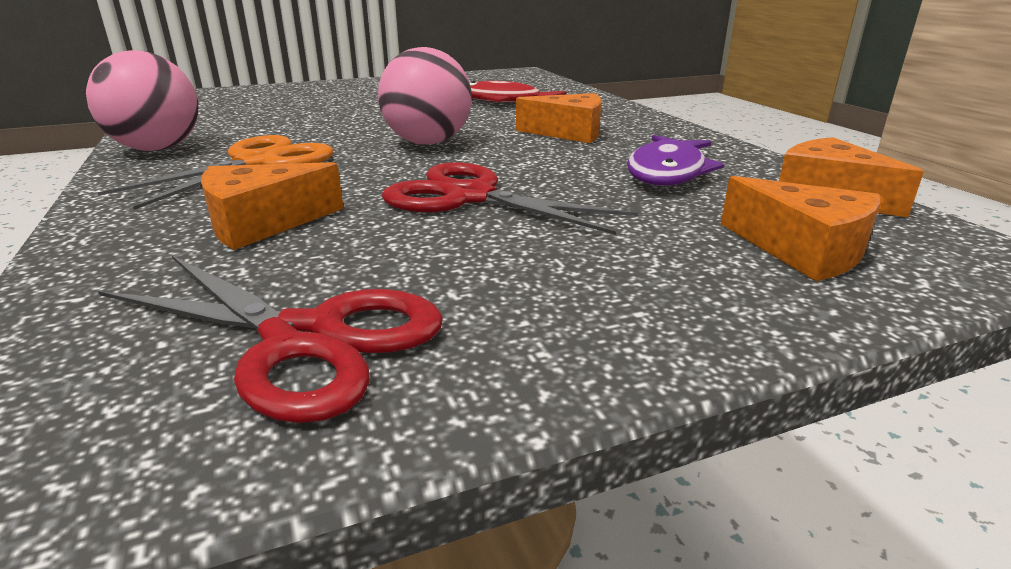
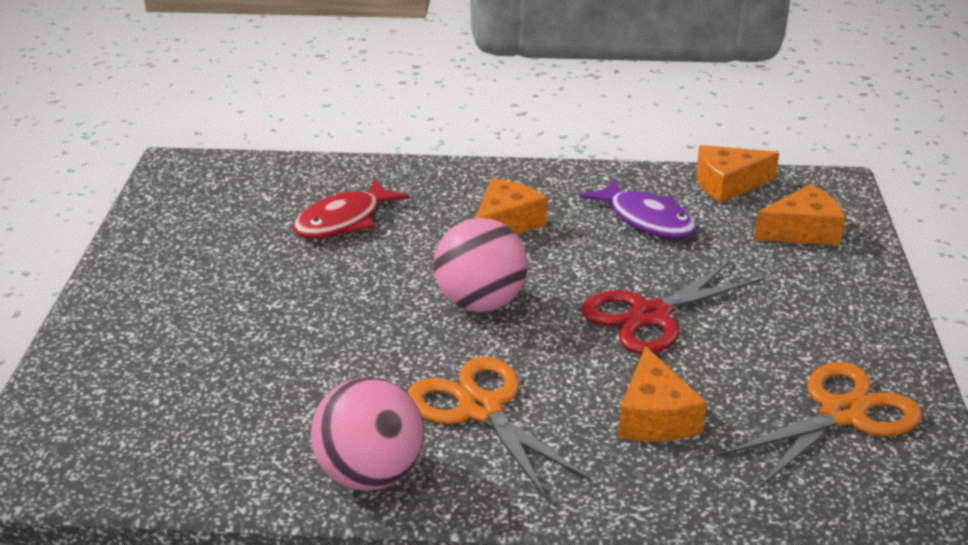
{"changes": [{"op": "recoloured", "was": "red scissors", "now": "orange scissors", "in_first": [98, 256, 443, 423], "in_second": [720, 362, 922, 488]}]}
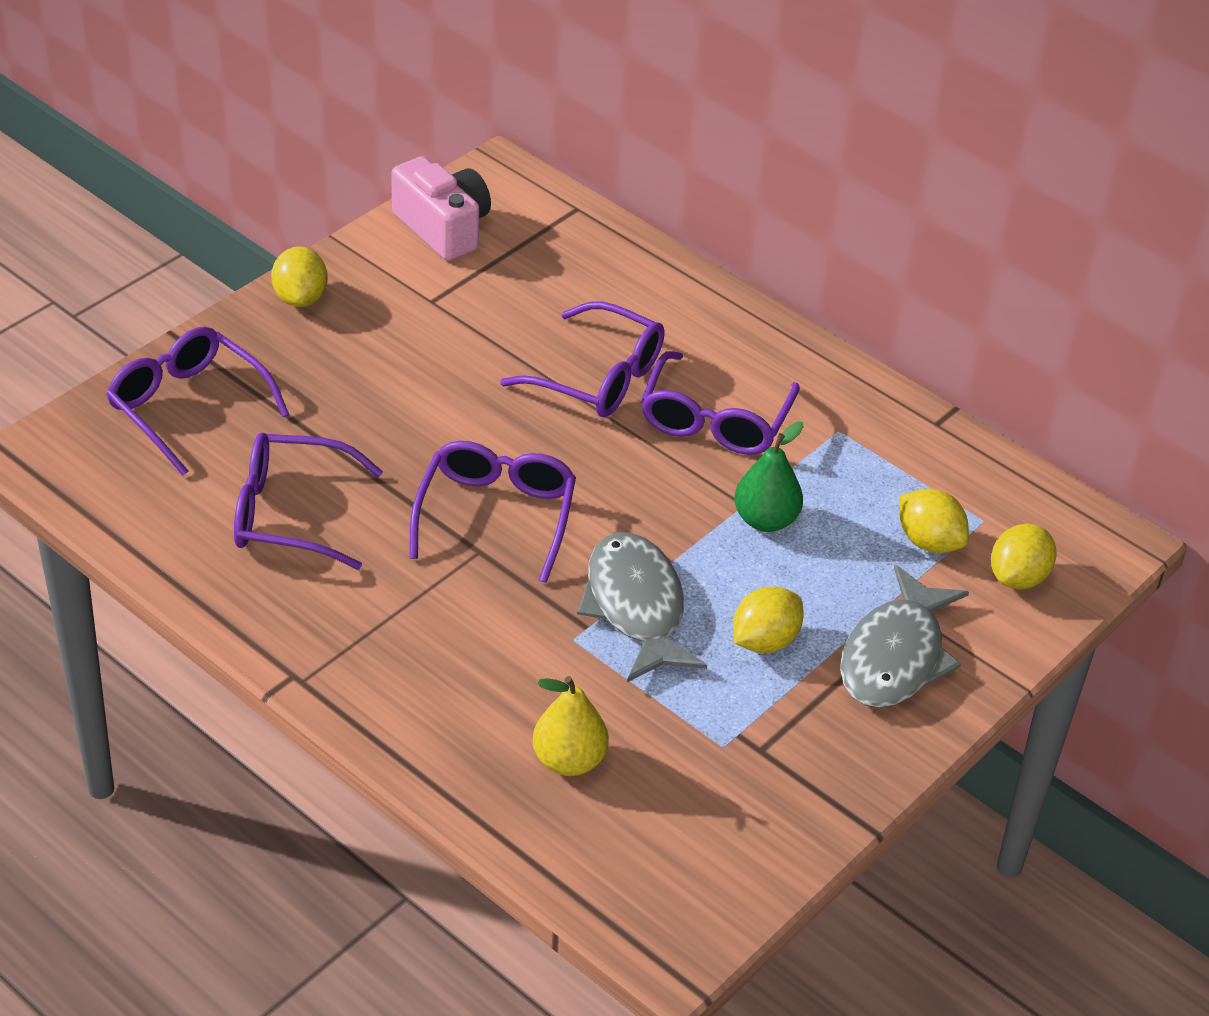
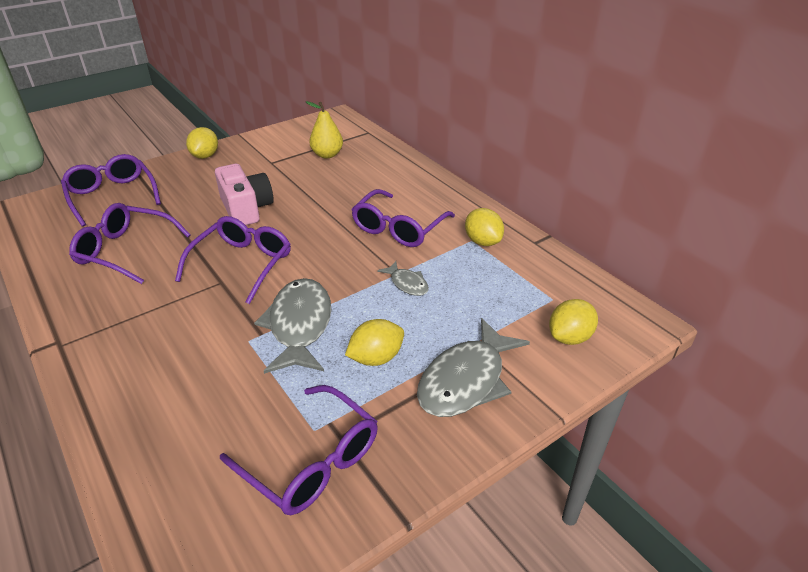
{"changes": [{"op": "moved", "was": "pink camera", "in_first": [391, 156, 491, 261], "in_second": [215, 164, 274, 225]}, {"op": "moved", "was": "purple glasses", "in_first": [500, 301, 665, 417], "in_second": [220, 385, 378, 515]}, {"op": "moved", "was": "yellow pear", "in_first": [533, 676, 609, 776], "in_second": [306, 101, 343, 158]}, {"op": "replaced", "was": "green pear", "now": "grey fish", "in_first": [734, 422, 804, 532], "in_second": [377, 261, 429, 296]}, {"op": "moved", "was": "yellow lemon", "in_first": [900, 488, 969, 553], "in_second": [465, 208, 504, 246]}]}
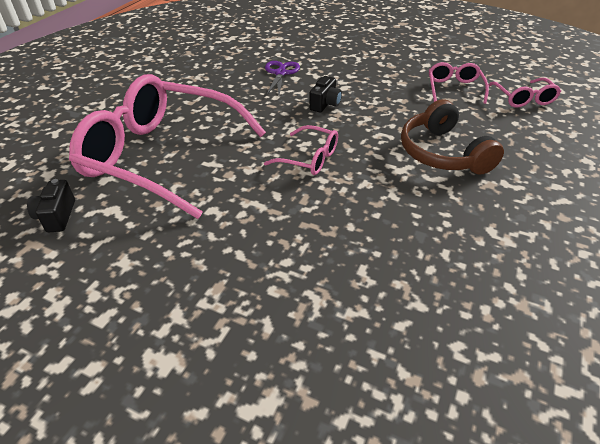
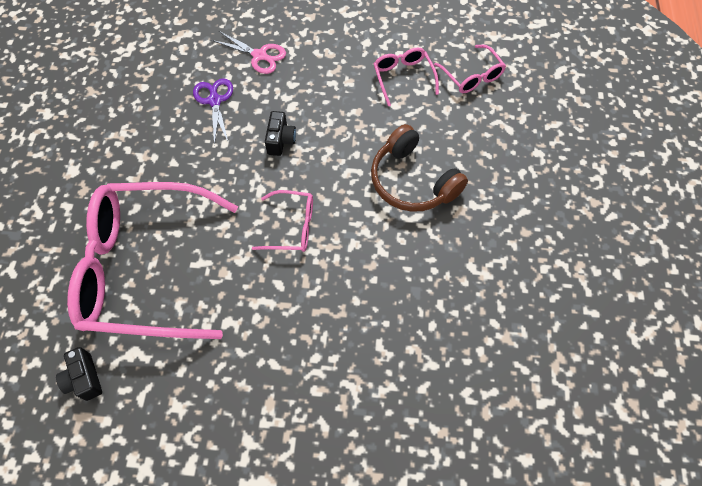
{"changes": [{"op": "added", "now": "pink scissors", "in_second": [212, 31, 286, 74]}]}
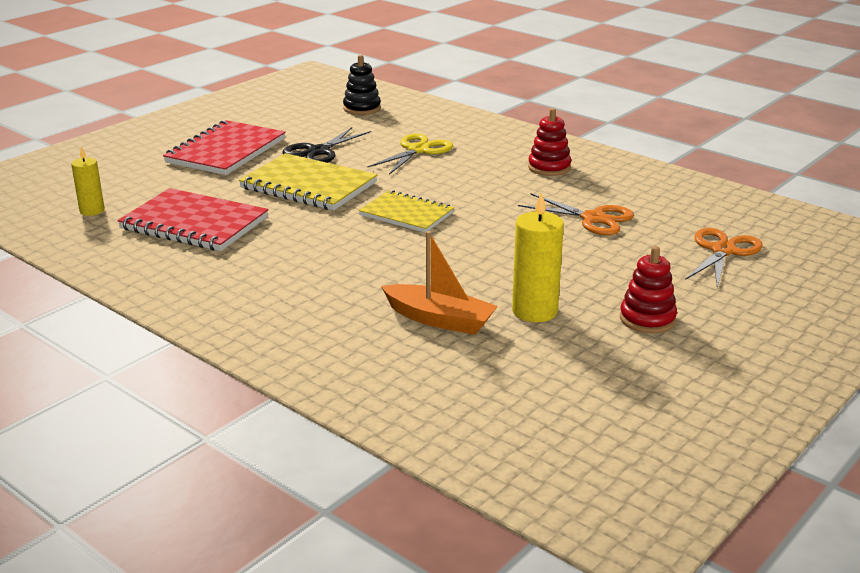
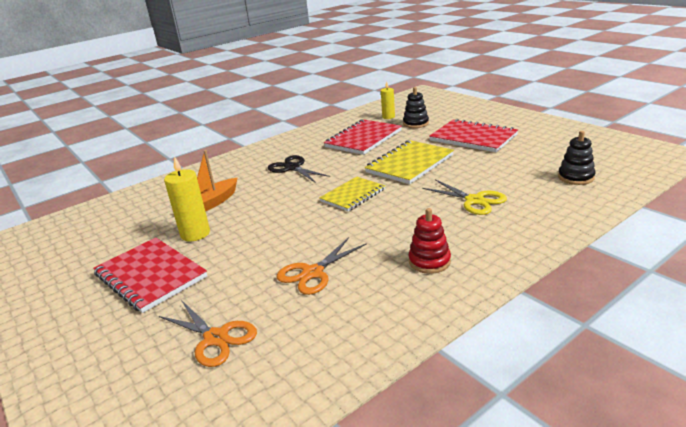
{"changes": [{"op": "moved", "was": "black scissors", "in_first": [282, 127, 371, 163], "in_second": [268, 155, 330, 183]}, {"op": "replaced", "was": "red stacking toy", "now": "red notebook", "in_first": [620, 246, 677, 333], "in_second": [93, 238, 207, 313]}, {"op": "added", "now": "black stacking toy", "in_second": [403, 87, 429, 128]}]}
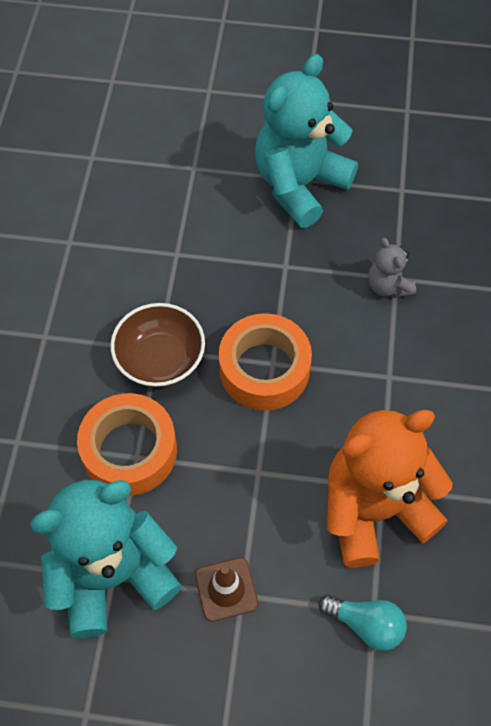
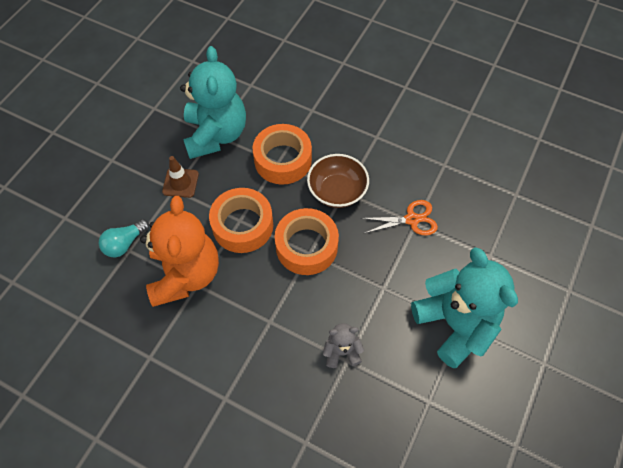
{"changes": [{"op": "added", "now": "orange tape", "in_second": [209, 188, 273, 253]}, {"op": "added", "now": "orange scissors", "in_second": [361, 200, 438, 236]}]}
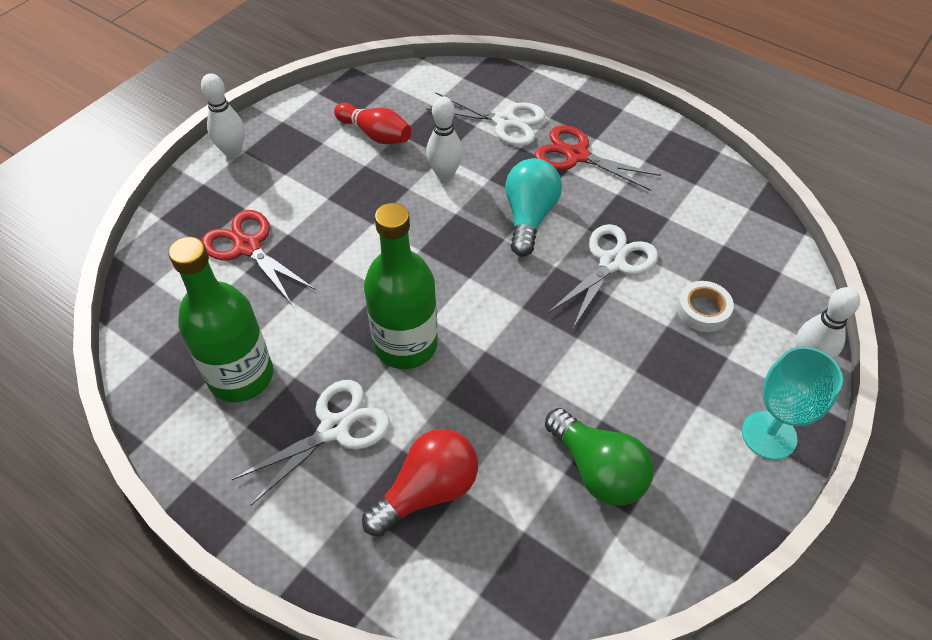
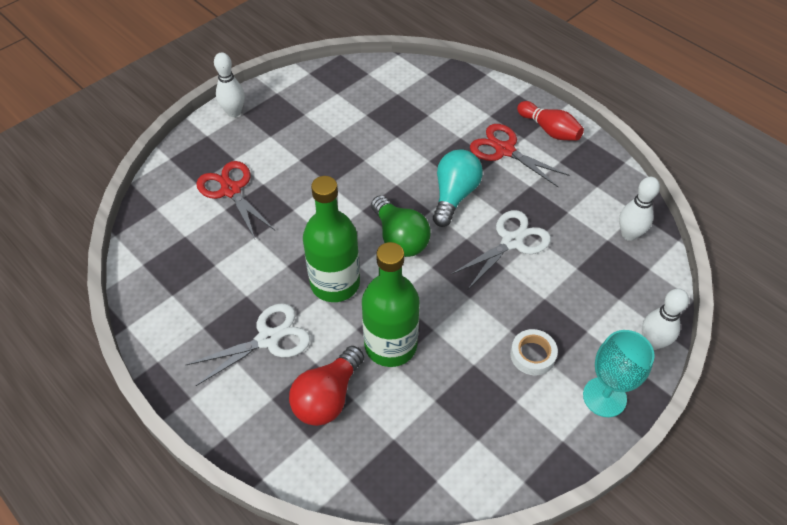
{"changes": [{"op": "moved", "was": "green bottle", "in_first": [169, 237, 273, 402], "in_second": [362, 242, 420, 367]}, {"op": "moved", "was": "red bowling pin", "in_first": [334, 103, 412, 144], "in_second": [517, 101, 584, 141]}, {"op": "turned", "was": "red light bulb", "in_first": [362, 429, 478, 537], "in_second": [289, 346, 364, 426], "clockwise": 150}, {"op": "removed", "was": "white scissors", "in_first": [426, 92, 546, 146]}, {"op": "moved", "was": "white bowling pin", "in_first": [426, 97, 463, 180], "in_second": [619, 177, 660, 241]}, {"op": "moved", "was": "green light bulb", "in_first": [545, 408, 654, 506], "in_second": [371, 195, 431, 257]}, {"op": "moved", "was": "white tape", "in_first": [677, 281, 734, 332], "in_second": [510, 329, 558, 375]}]}
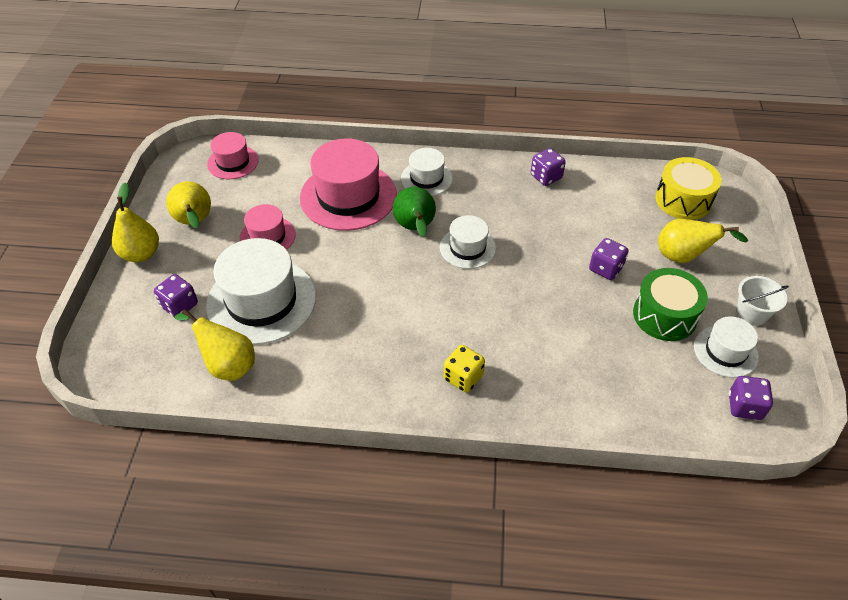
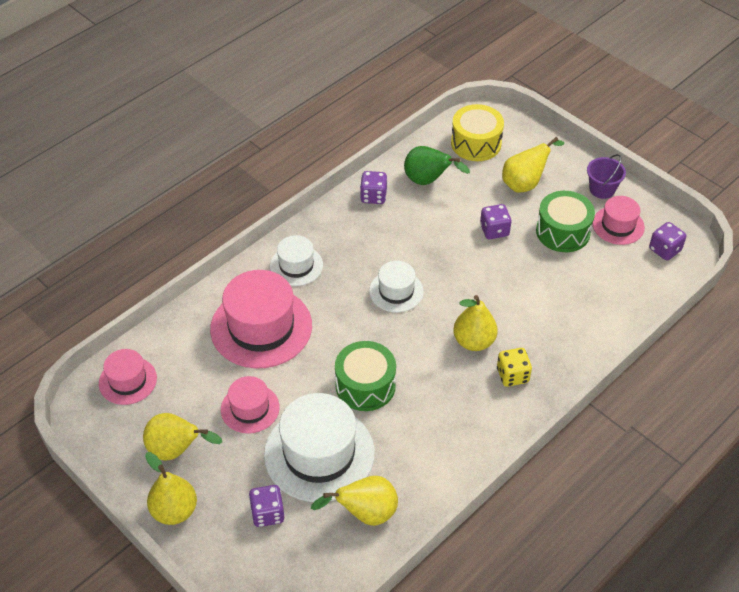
{"changes": [{"op": "moved", "was": "green pear", "in_first": [393, 187, 436, 237], "in_second": [404, 146, 470, 185]}, {"op": "recoloured", "was": "white hat", "now": "pink hat", "in_first": [694, 316, 759, 378], "in_second": [592, 196, 645, 245]}, {"op": "recoloured", "was": "white bucket", "now": "purple bucket", "in_first": [736, 276, 789, 326], "in_second": [587, 154, 626, 199]}, {"op": "added", "now": "green drum", "in_second": [335, 341, 396, 411]}, {"op": "added", "now": "yellow pear", "in_second": [453, 295, 498, 351]}]}
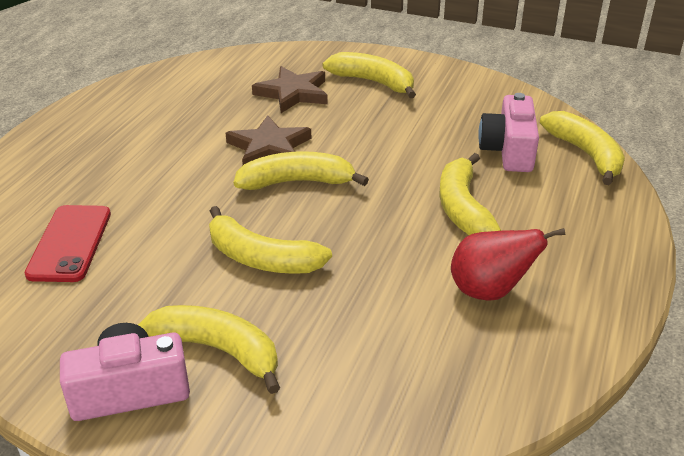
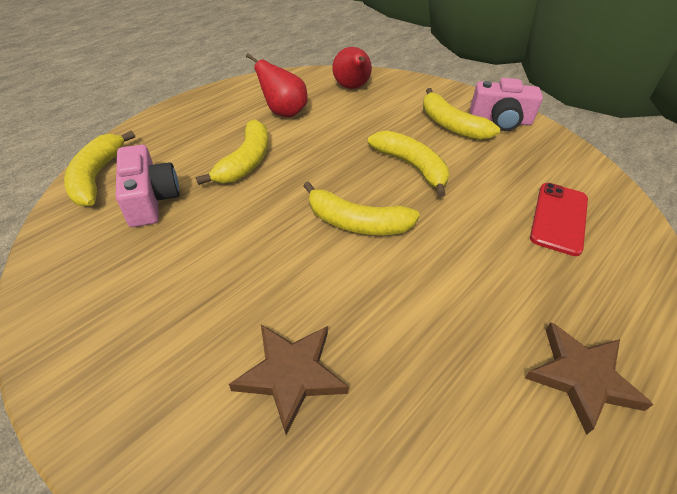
{"changes": [{"op": "moved", "was": "brown star", "in_first": [226, 115, 311, 165], "in_second": [525, 322, 654, 435]}, {"op": "removed", "was": "yellow banana", "in_first": [323, 52, 416, 98]}, {"op": "turned", "was": "pink camera", "in_first": [478, 93, 539, 172], "in_second": [116, 145, 179, 227], "clockwise": -45}, {"op": "added", "now": "red pear", "in_second": [332, 47, 372, 89]}]}
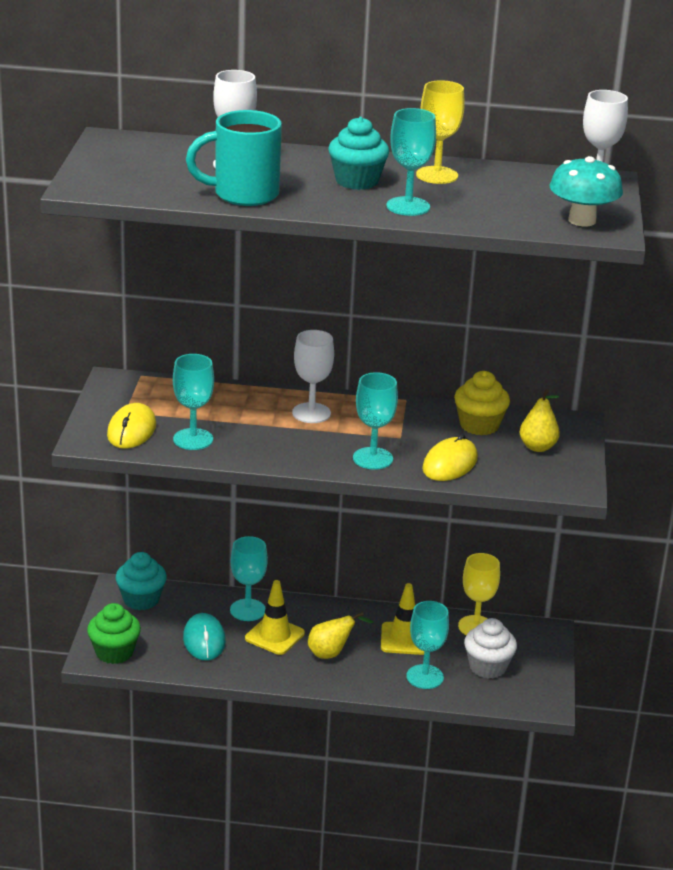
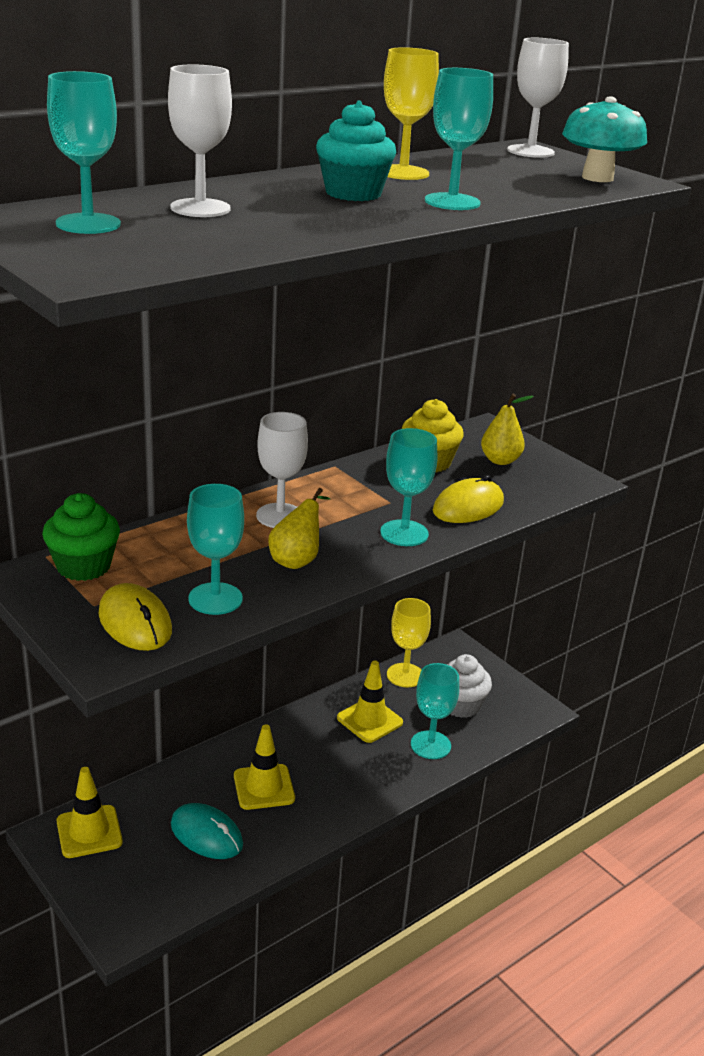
{"changes": [{"op": "moved", "was": "green cupcake", "in_first": [87, 603, 141, 664], "in_second": [42, 493, 120, 581]}, {"op": "replaced", "was": "turquoise cupcake", "now": "yellow traffic cone", "in_first": [116, 552, 167, 610], "in_second": [57, 767, 123, 858]}, {"op": "removed", "was": "turquoise mug", "in_first": [186, 110, 282, 206]}, {"op": "moved", "was": "turquoise goblet", "in_first": [230, 536, 268, 621], "in_second": [47, 71, 121, 234]}, {"op": "moved", "was": "yellow pear", "in_first": [308, 612, 373, 659], "in_second": [268, 488, 331, 569]}, {"op": "turned", "was": "yellow mouse", "in_first": [422, 434, 478, 481], "in_second": [433, 475, 504, 523], "clockwise": 60}]}
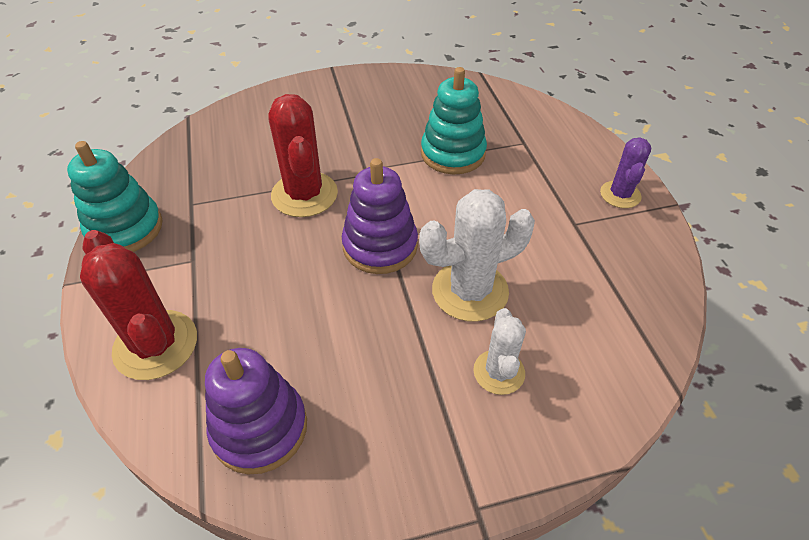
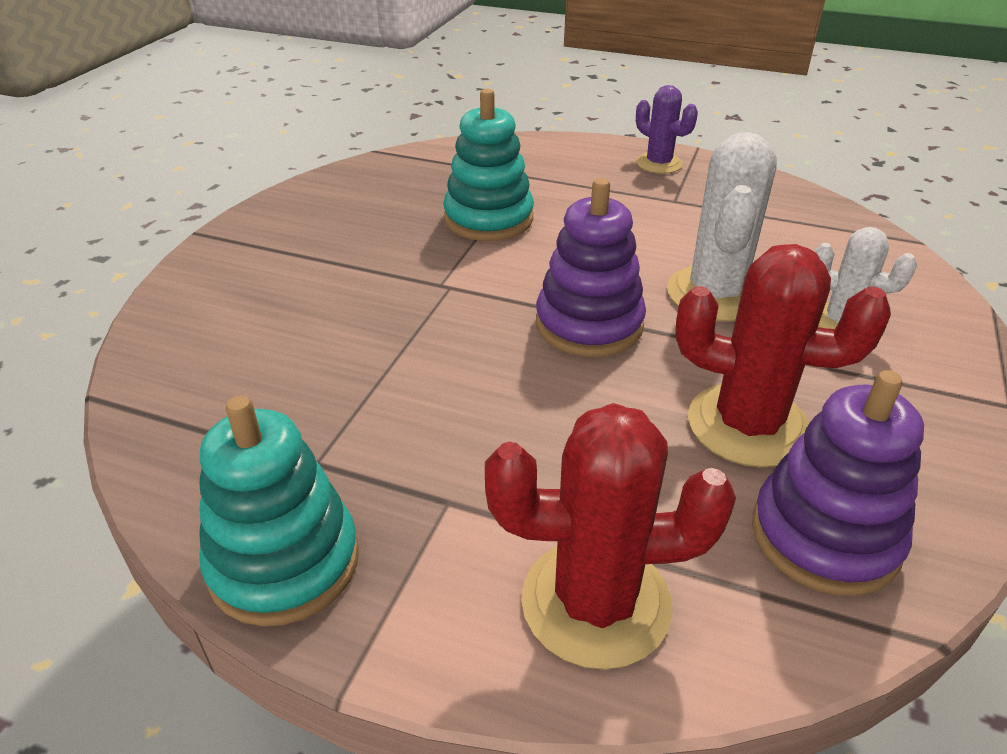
{"changes": [{"op": "moved", "was": "red cactus", "in_first": [268, 94, 338, 217], "in_second": [675, 244, 891, 467]}]}
